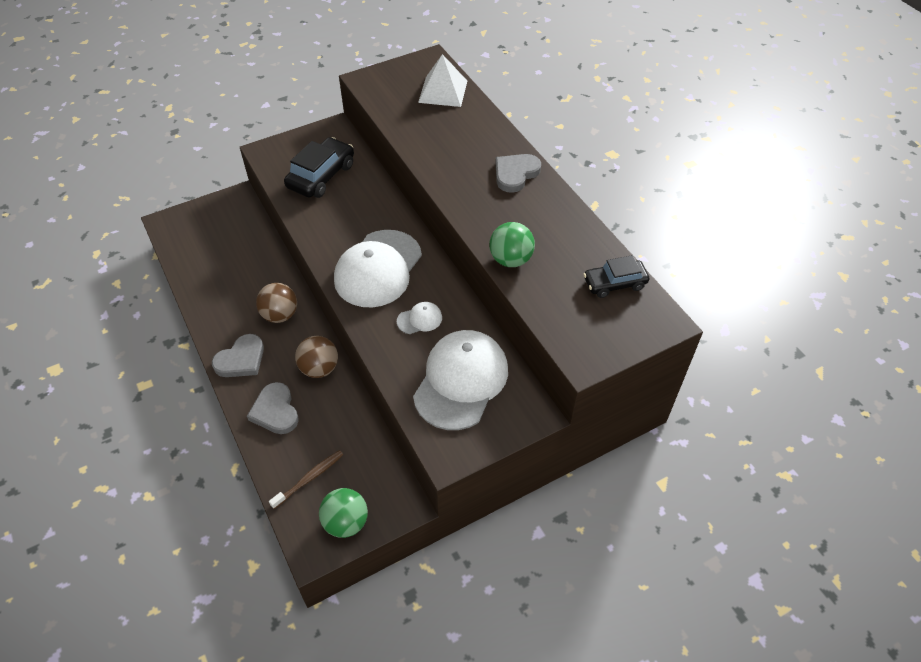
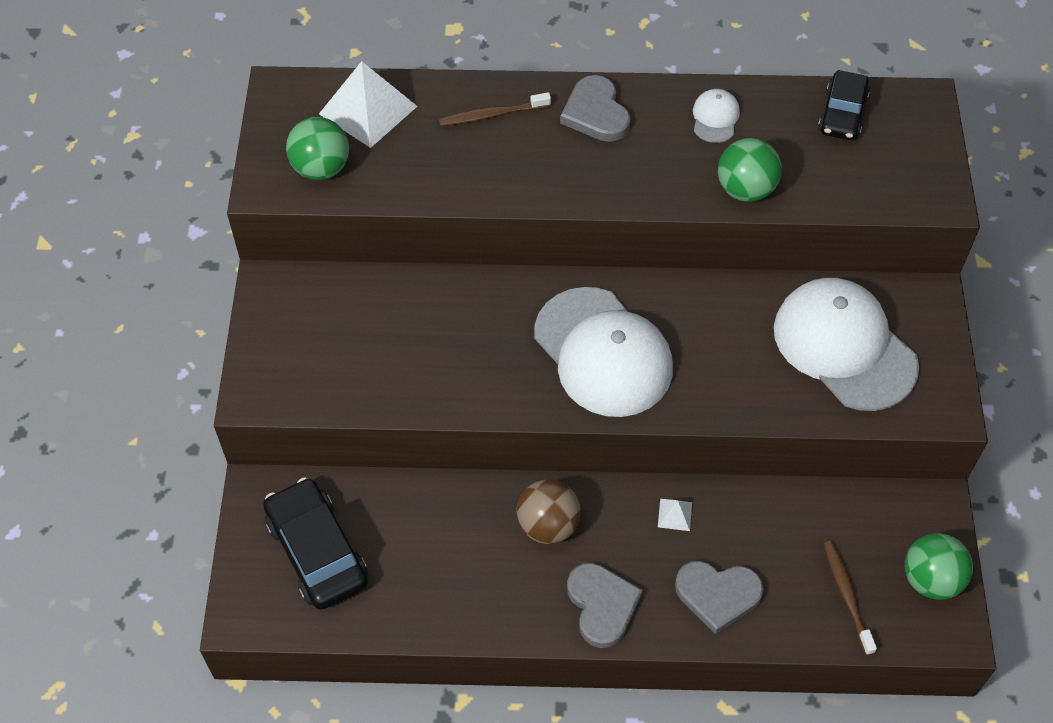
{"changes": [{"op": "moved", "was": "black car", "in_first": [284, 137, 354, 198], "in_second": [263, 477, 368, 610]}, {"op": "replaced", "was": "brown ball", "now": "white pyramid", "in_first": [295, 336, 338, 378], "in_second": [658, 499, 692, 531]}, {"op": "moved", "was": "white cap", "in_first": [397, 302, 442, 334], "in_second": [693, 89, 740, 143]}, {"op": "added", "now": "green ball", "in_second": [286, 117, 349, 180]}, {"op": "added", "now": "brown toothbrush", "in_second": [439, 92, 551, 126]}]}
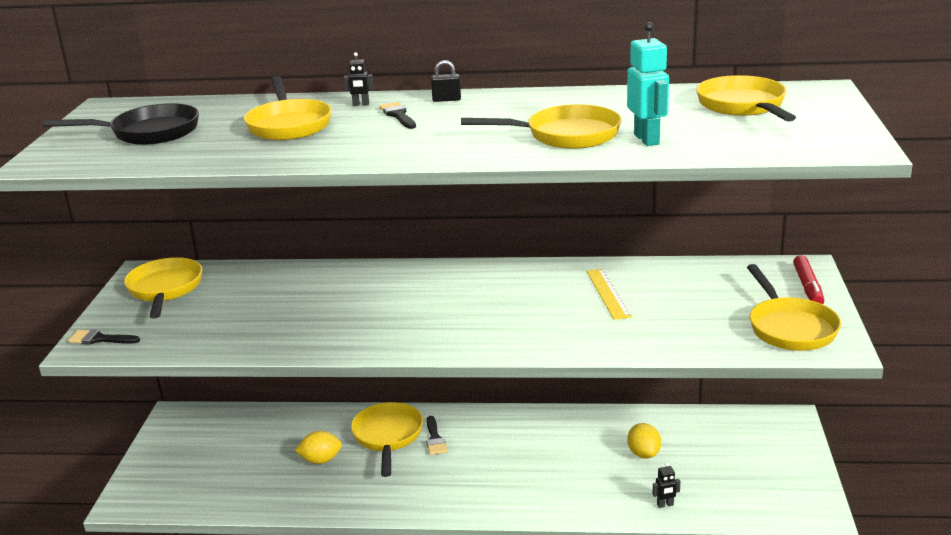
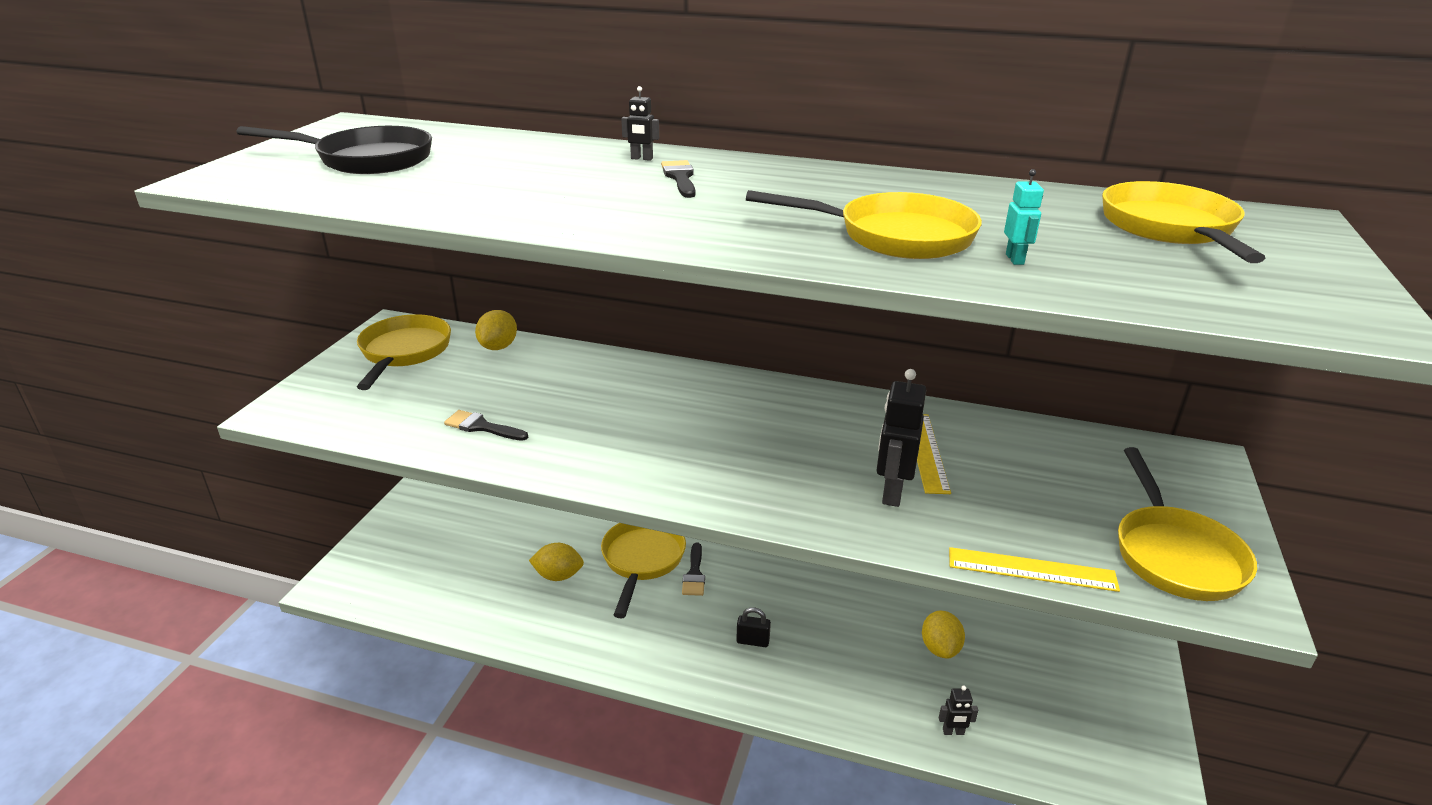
{"changes": [{"op": "moved", "was": "black brush", "in_first": [68, 329, 140, 344], "in_second": [444, 410, 528, 441]}, {"op": "removed", "was": "yellow pan", "in_first": [244, 76, 332, 140]}, {"op": "moved", "was": "black padlock", "in_first": [431, 60, 461, 102], "in_second": [736, 607, 771, 647]}, {"op": "resized", "was": "turquoise robot", "in_first": [627, 22, 669, 146], "in_second": [1004, 169, 1044, 265], "ratio": 0.51}, {"op": "removed", "was": "red marker", "in_first": [793, 255, 824, 304]}, {"op": "added", "now": "yellow lemon", "in_second": [475, 310, 517, 350]}, {"op": "added", "now": "black robot", "in_second": [877, 369, 926, 507]}, {"op": "added", "now": "yellow ruler", "in_second": [949, 547, 1120, 592]}]}
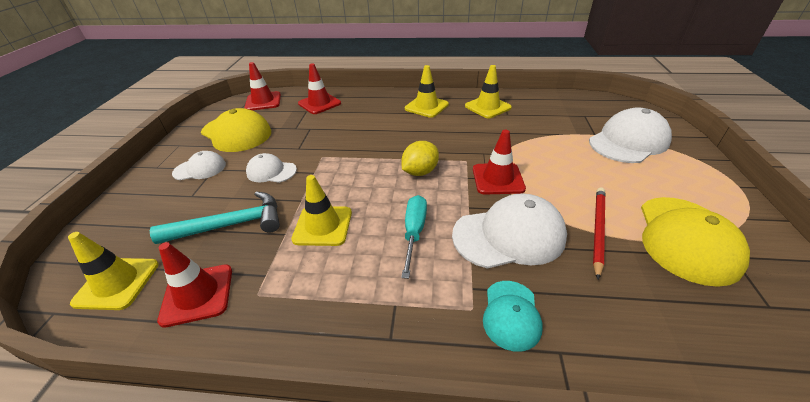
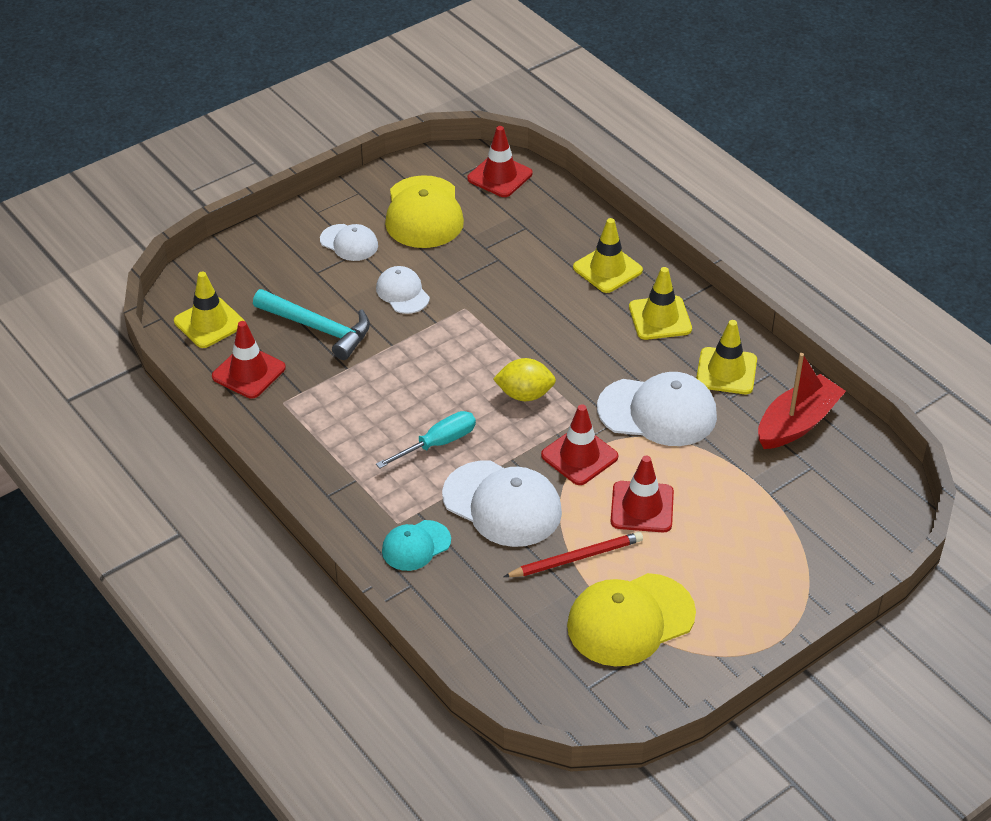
{"changes": [{"op": "moved", "was": "yellow traffic cone", "in_first": [291, 175, 352, 246], "in_second": [573, 218, 643, 293]}, {"op": "moved", "was": "red traffic cone", "in_first": [298, 63, 341, 114], "in_second": [610, 456, 674, 532]}, {"op": "moved", "was": "white cap", "in_first": [589, 108, 672, 163], "in_second": [597, 372, 717, 446]}, {"op": "added", "now": "red boat", "in_second": [758, 353, 846, 449]}]}
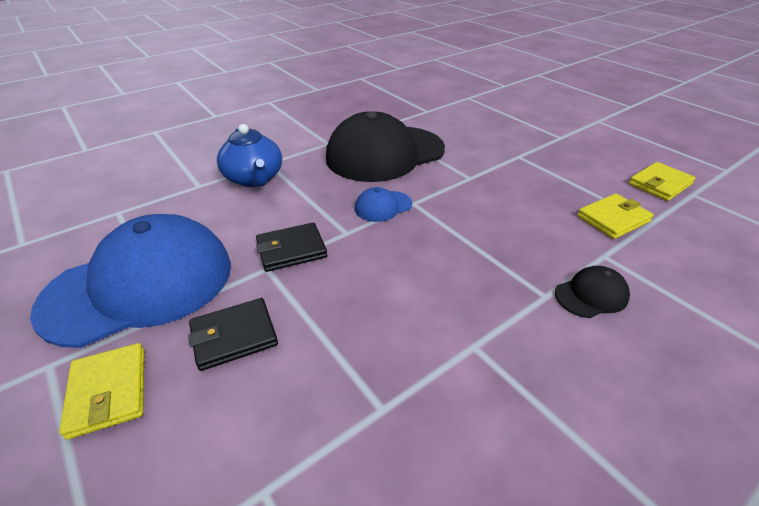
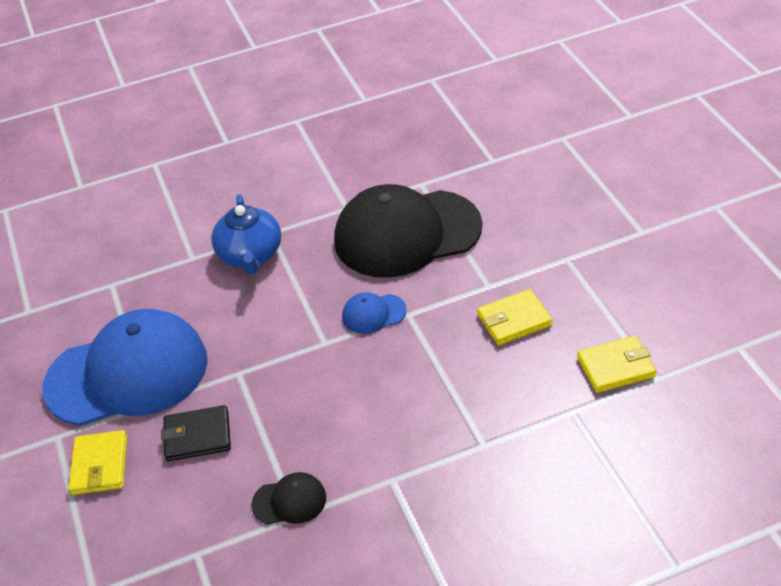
{"changes": [{"op": "removed", "was": "black wallet", "in_first": [256, 223, 327, 272]}, {"op": "moved", "was": "black cap", "in_first": [555, 266, 630, 318], "in_second": [251, 472, 326, 525]}, {"op": "moved", "was": "yellow wallet", "in_first": [629, 162, 695, 201], "in_second": [477, 289, 552, 345]}]}
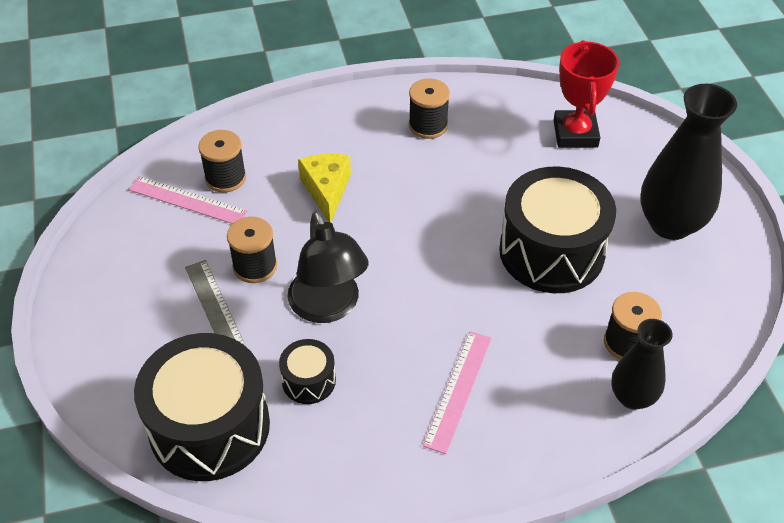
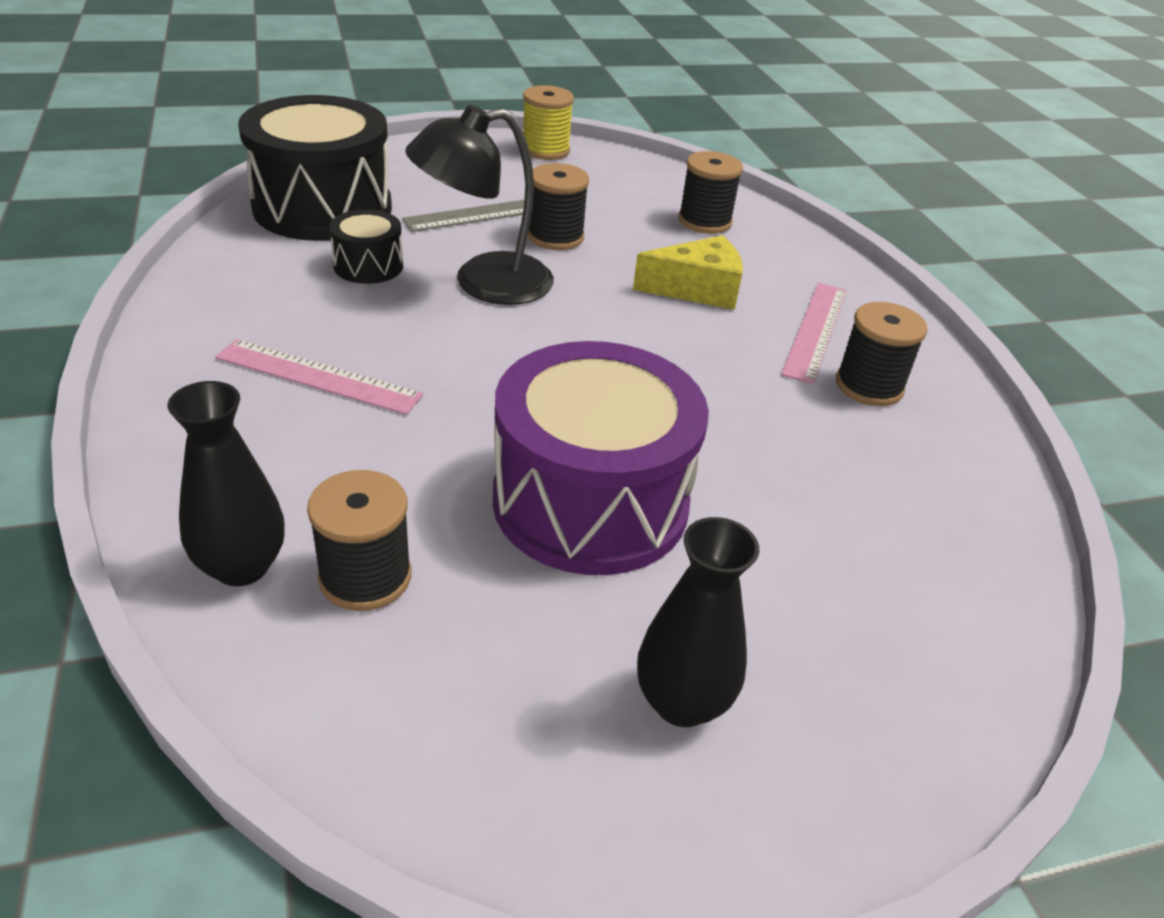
{"changes": [{"op": "moved", "was": "pink ruler", "in_first": [129, 176, 247, 224], "in_second": [781, 283, 847, 384]}, {"op": "recoloured", "was": "black drum", "now": "purple drum", "in_first": [499, 167, 616, 293], "in_second": [493, 341, 709, 575]}, {"op": "removed", "was": "red trophy", "in_first": [554, 40, 619, 148]}, {"op": "resized", "was": "black vase", "in_first": [641, 84, 737, 240], "in_second": [637, 517, 759, 727], "ratio": 0.6}, {"op": "added", "now": "yellow spool", "in_second": [523, 85, 574, 160]}]}
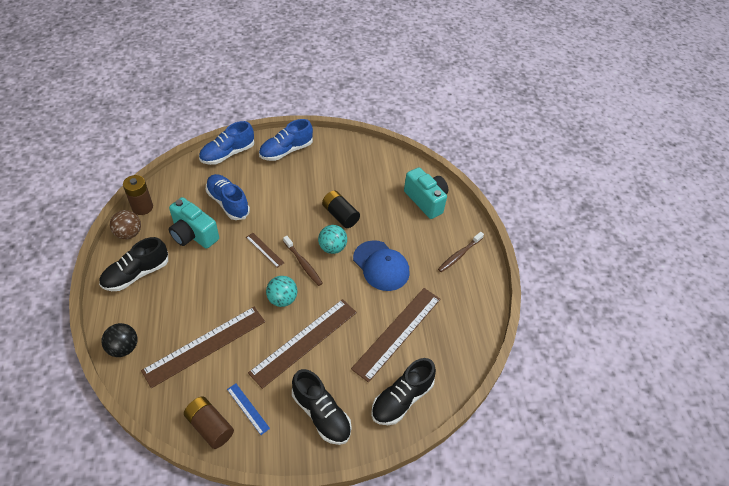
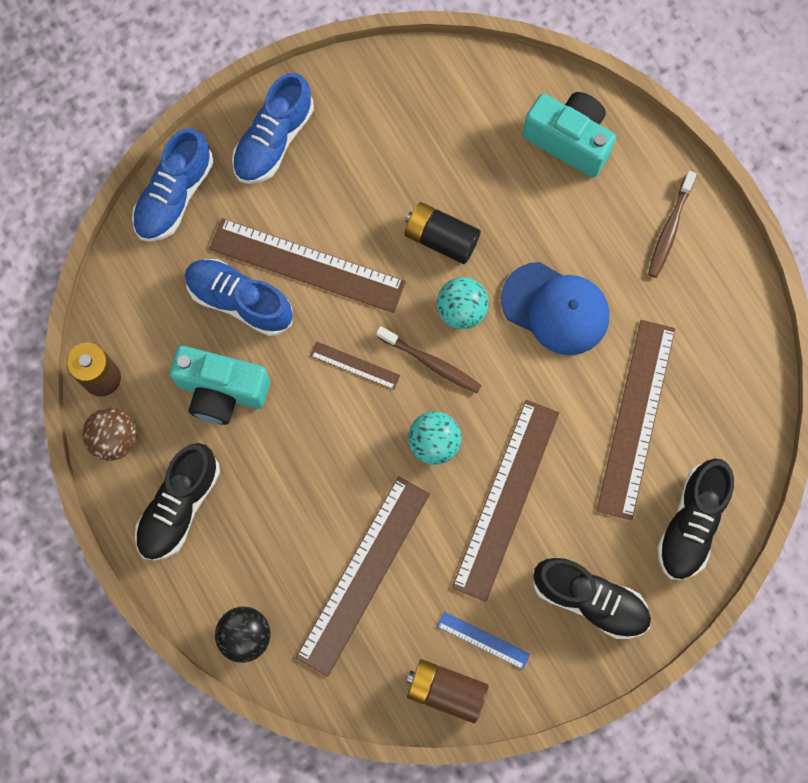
{"changes": [{"op": "added", "now": "brown ruler", "in_second": [209, 218, 406, 313]}]}
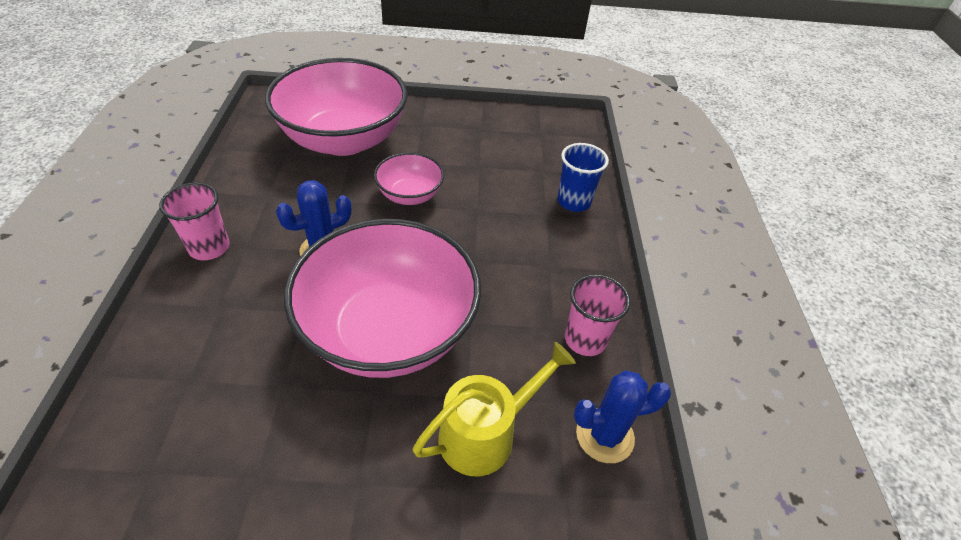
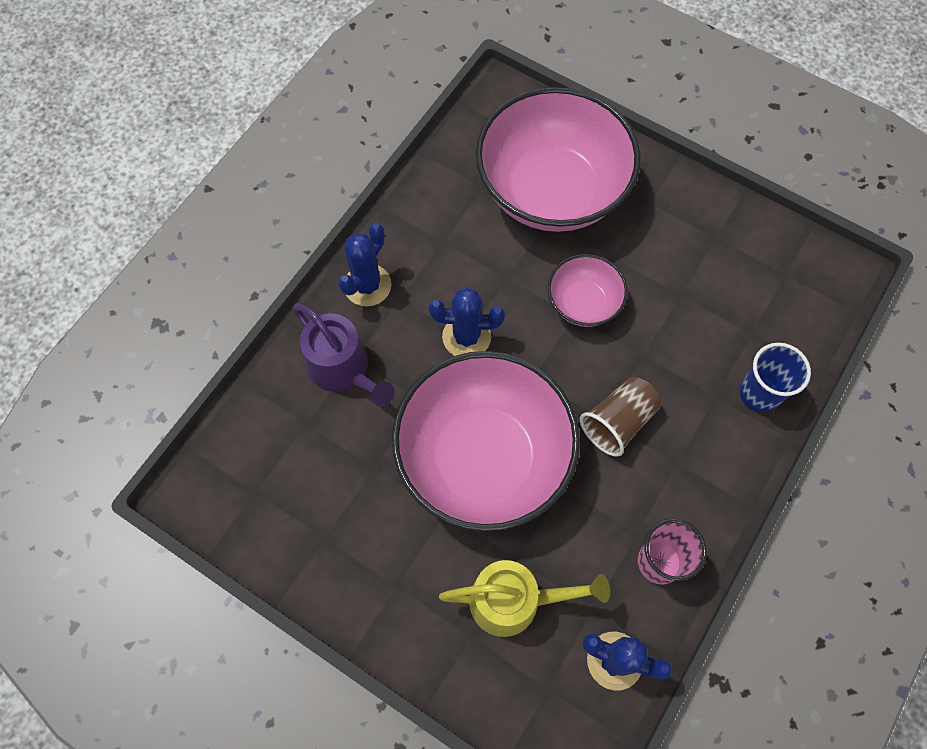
{"changes": [{"op": "replaced", "was": "pink cup", "now": "blue cactus", "in_first": [159, 183, 230, 260], "in_second": [338, 223, 391, 307]}, {"op": "added", "now": "purple watering can", "in_second": [292, 304, 395, 406]}, {"op": "added", "now": "brown cup", "in_second": [580, 377, 661, 457]}]}
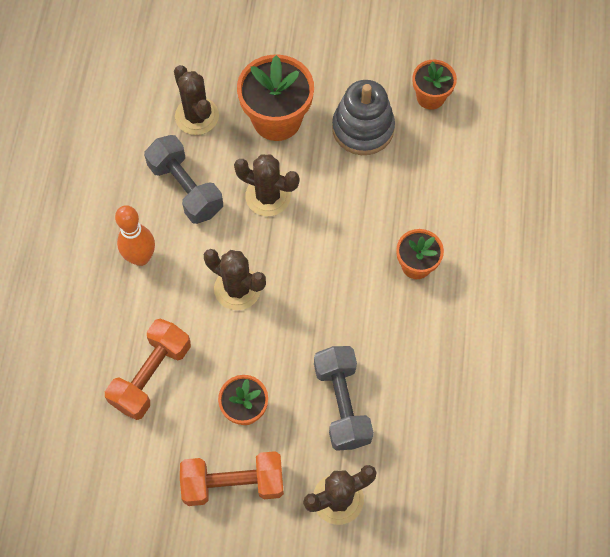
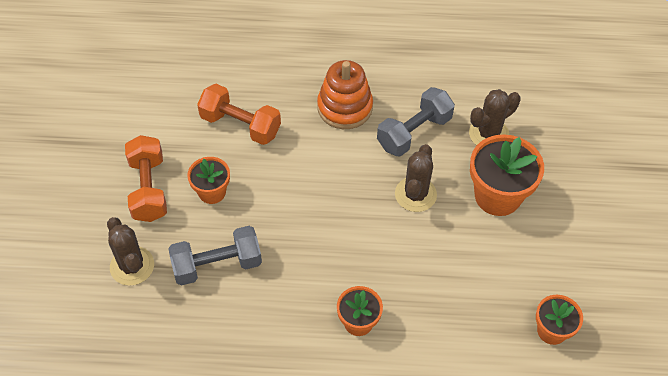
{"changes": [{"op": "replaced", "was": "orange bowling pin", "now": "orange stacking toy", "in_first": [115, 205, 155, 266], "in_second": [317, 60, 373, 129]}, {"op": "removed", "was": "brown cactus", "in_first": [204, 249, 266, 310]}, {"op": "removed", "was": "grey stacking toy", "in_first": [332, 80, 395, 155]}]}
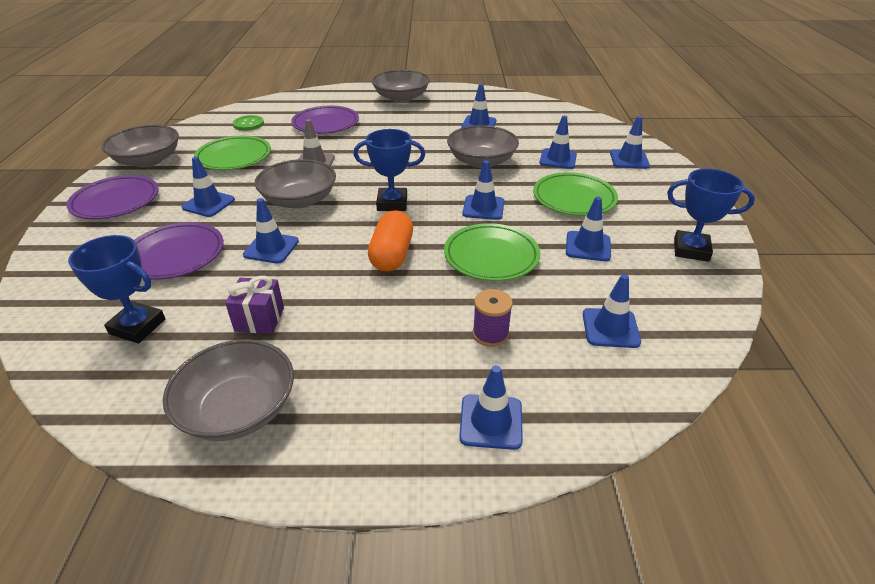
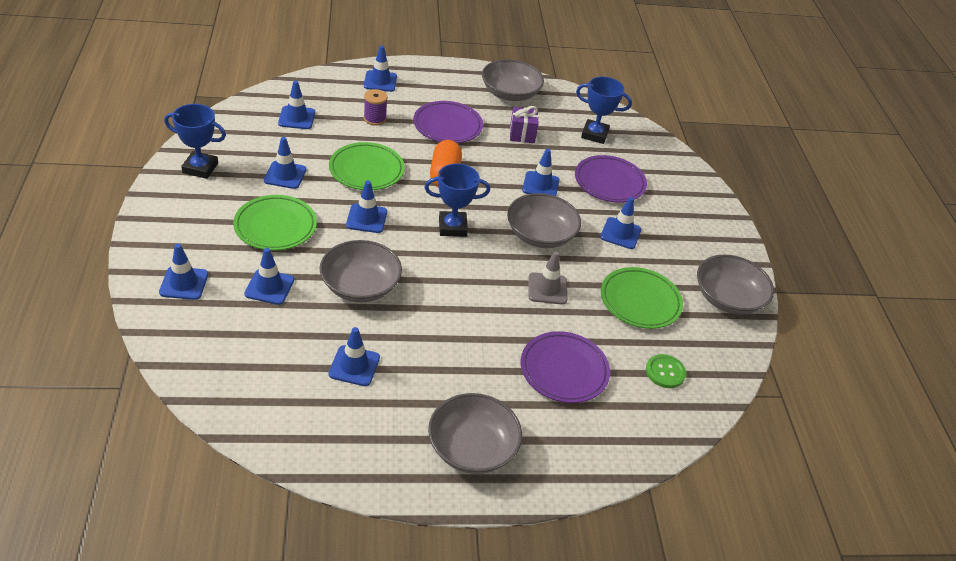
{"changes": [{"op": "moved", "was": "purple plate", "in_first": [67, 175, 159, 219], "in_second": [413, 101, 483, 143]}]}
